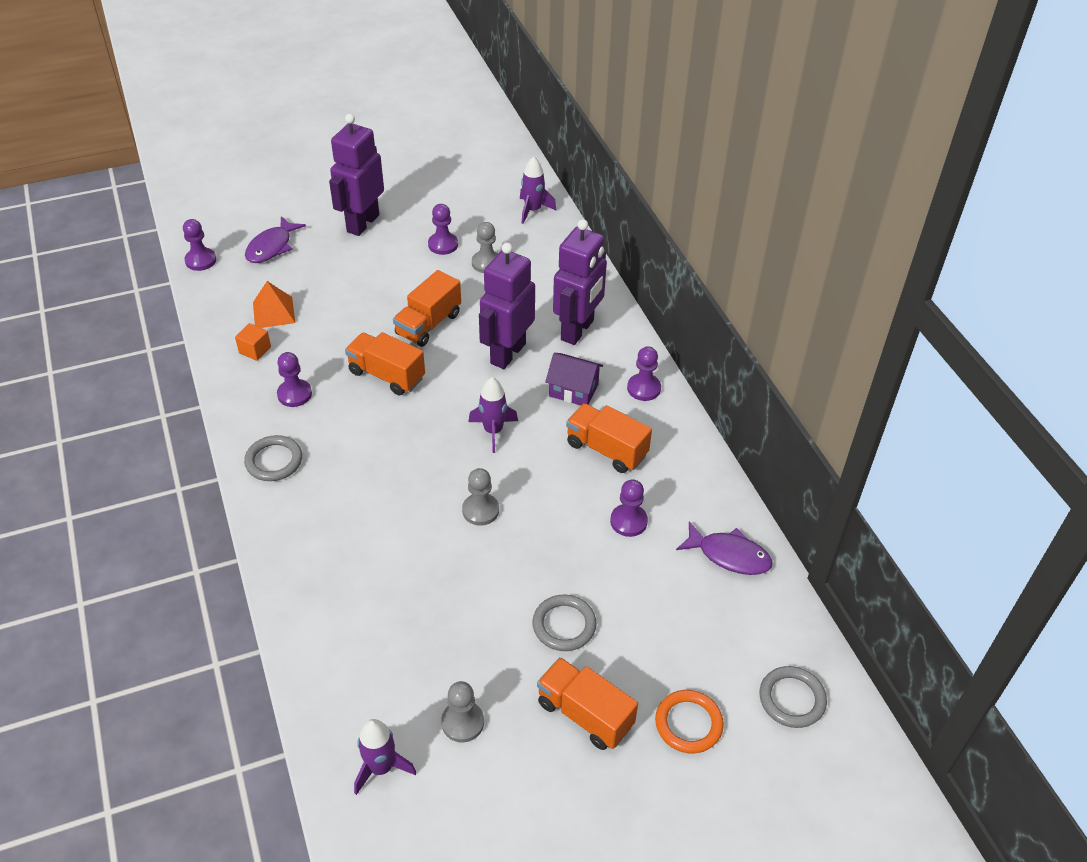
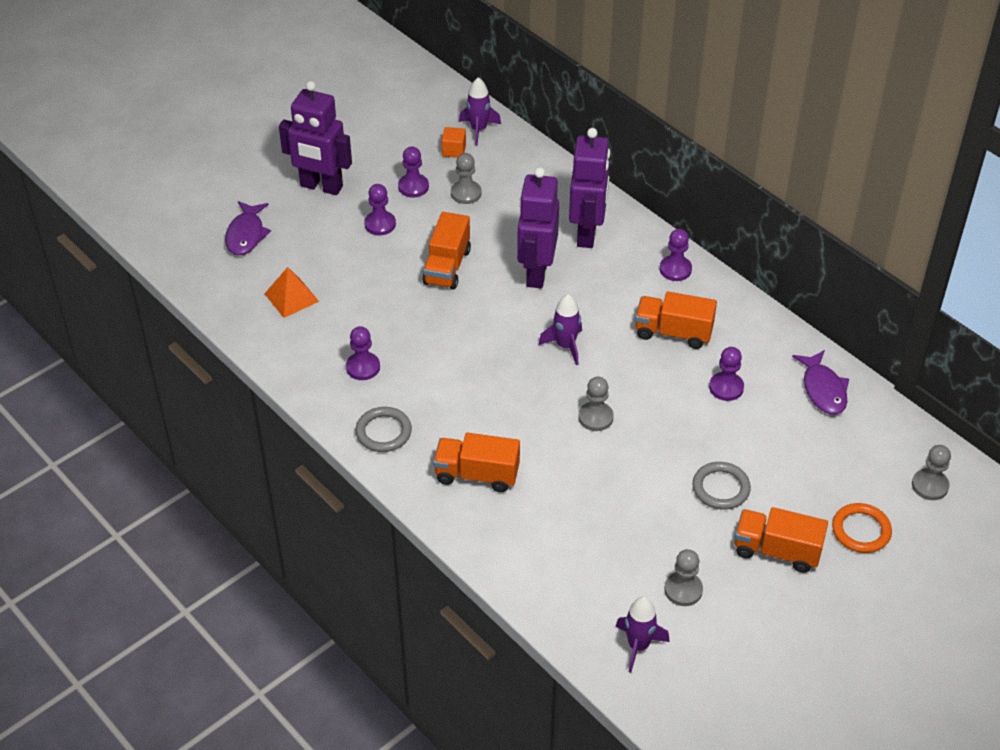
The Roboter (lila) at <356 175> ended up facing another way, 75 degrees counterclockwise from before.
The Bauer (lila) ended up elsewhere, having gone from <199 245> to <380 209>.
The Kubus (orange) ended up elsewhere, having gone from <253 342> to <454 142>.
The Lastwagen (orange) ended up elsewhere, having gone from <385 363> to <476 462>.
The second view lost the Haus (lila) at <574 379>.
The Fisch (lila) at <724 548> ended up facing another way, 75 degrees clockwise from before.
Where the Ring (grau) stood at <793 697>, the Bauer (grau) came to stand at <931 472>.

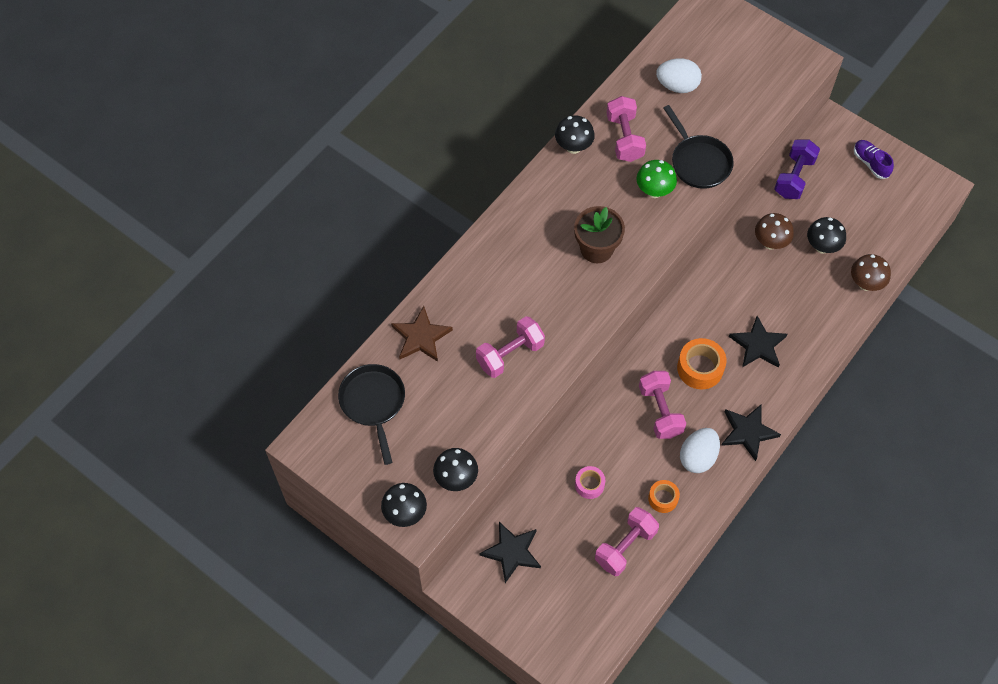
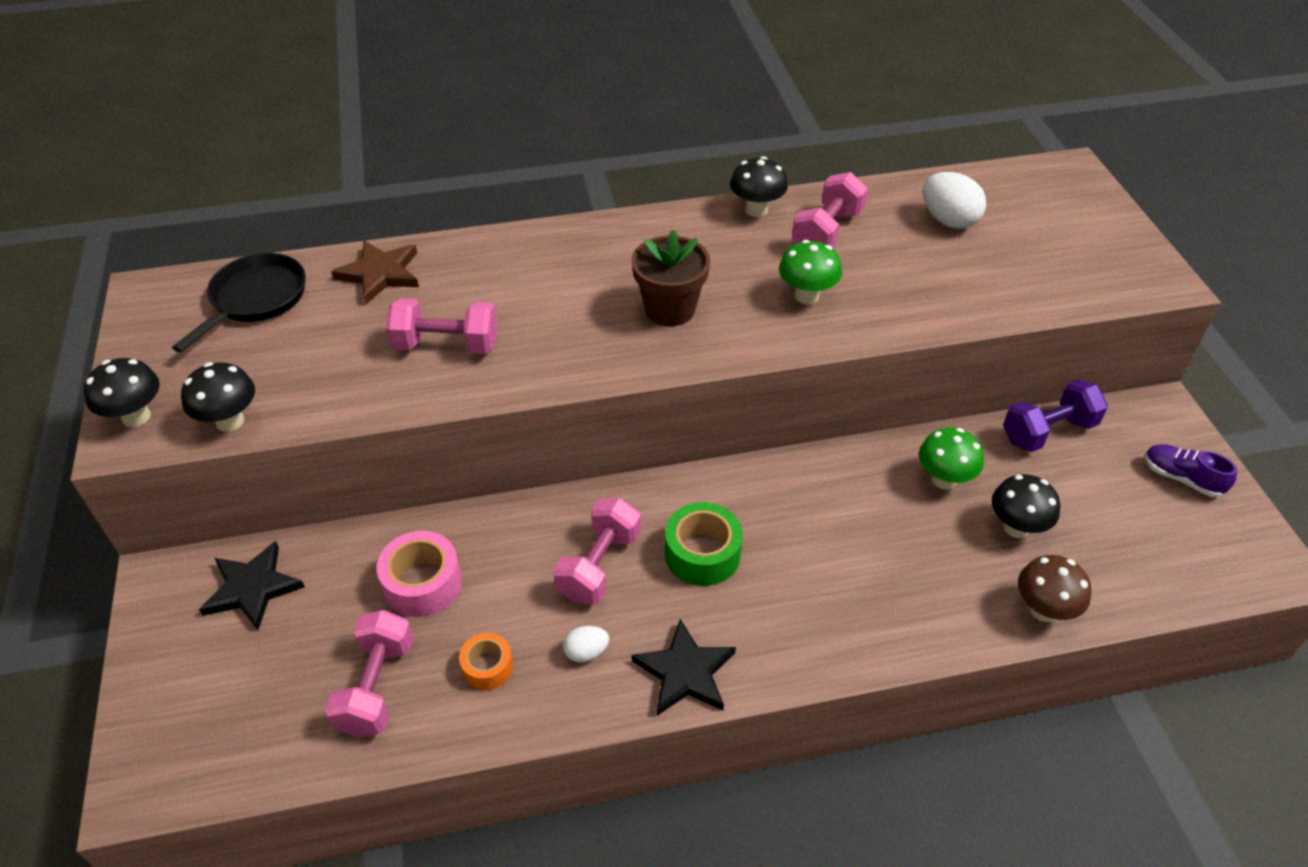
The second view lost the Pfanne (schwarz) at <698 147>.
The Schuh (lila) at <874 159> ended up facing another way, 60 degrees counterclockwise from before.
What was the Pilz (braun) at <774 231> turned into the Pilz (grün) at <951 458>.
The second view lost the Stern (schwarz) at <758 342>.
What was the Klebeband (orange) at <701 364> turned into the Klebeband (grün) at <704 544>.
The size of the Ei (weiß) at <700 450> changed by a factor of 0.56.
The size of the Klebeband (rosa) at <590 482> changed by a factor of 1.63.
The Hantel (rosa) at <627 541> ended up facing another way, 75 degrees counterclockwise from before.

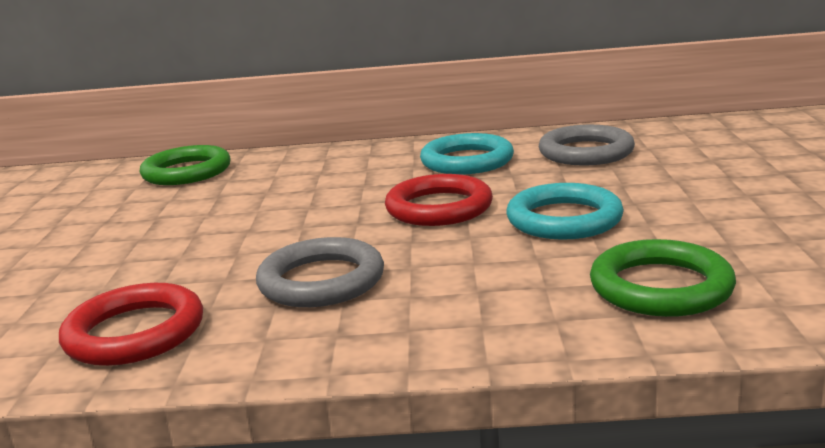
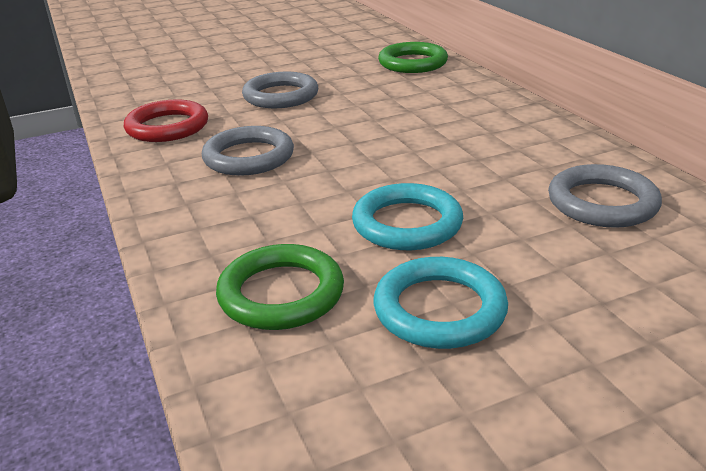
The Ring (türkis) ended up elsewhere, having gone from <467 154> to <441 303>.
The second view lost the Ring (rot) at <439 200>.
The second view gained the Ring (grau) at <280 90>.

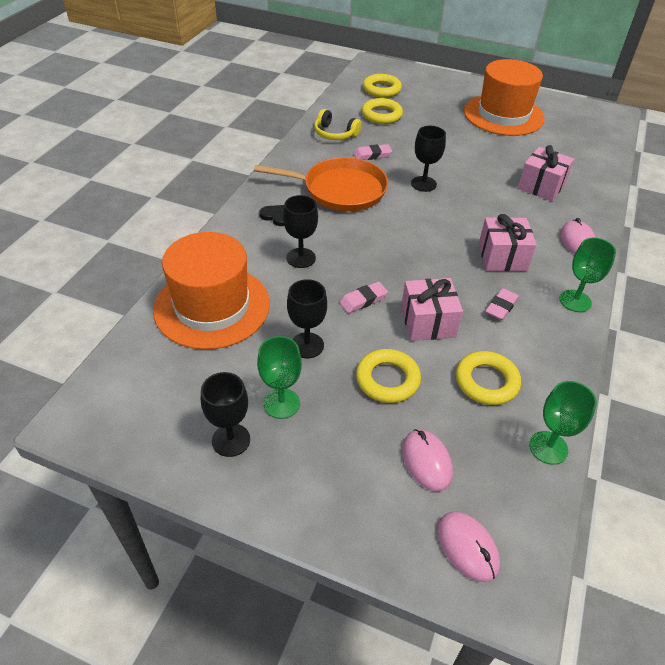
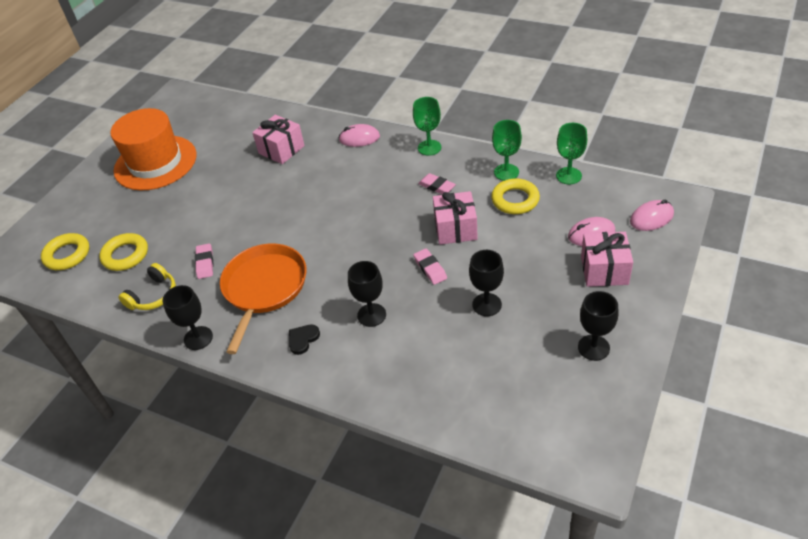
The Kelch (schwarz) ended up elsewhere, having gone from <428 159> to <188 317>.
The Geschenk (rosa) ended up elsewhere, having gone from <508 242> to <607 259>.
The second view lost the Hut (orange) at <211 291>.
The Kelch (grün) ended up elsewhere, having gone from <279 377> to <507 150>.
The second view lost the Ring (gelb) at <388 376>.

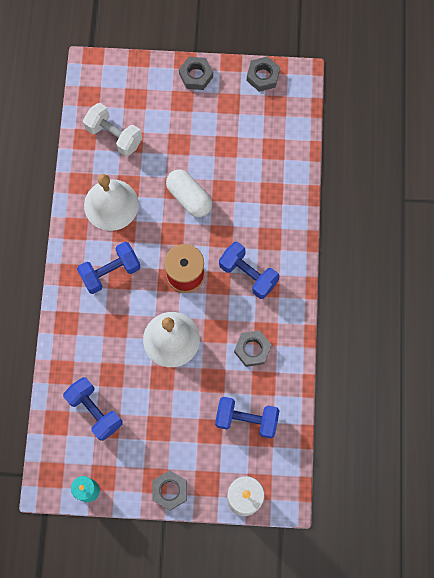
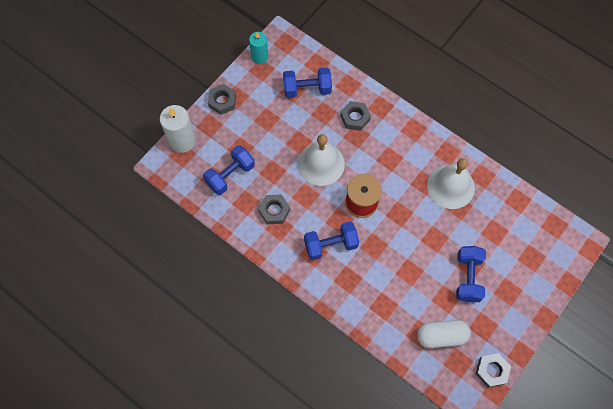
The Sechskantmutter (grau) ended up elsewhere, having gone from <196 73> to <355 116>.
The second view lost the Hantel (weiß) at <112 129>.
The Kapsel (weiß) ended up elsewhere, having gone from <189 193> to <444 334>.
The Hantel (blau) ended up elsewhere, having gone from <109 268> to <471 274>.

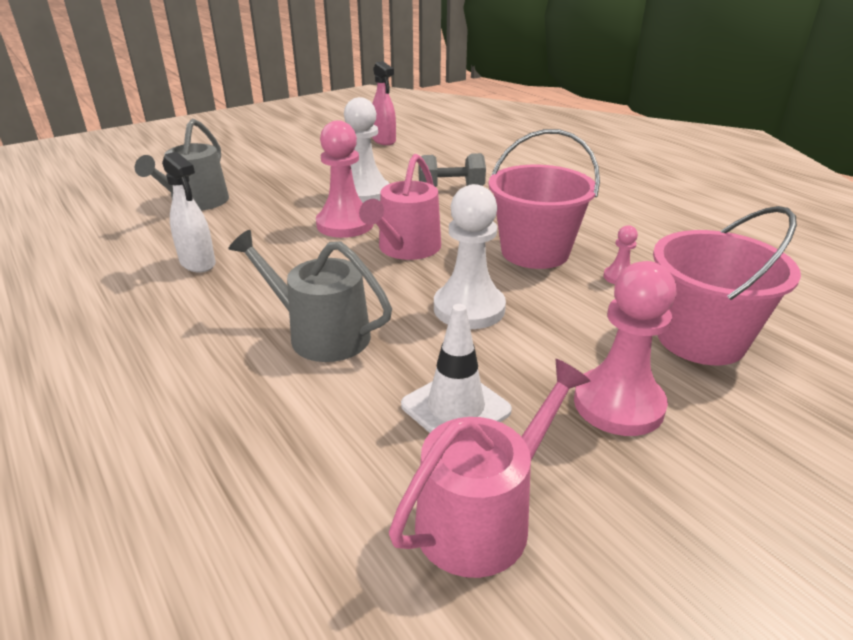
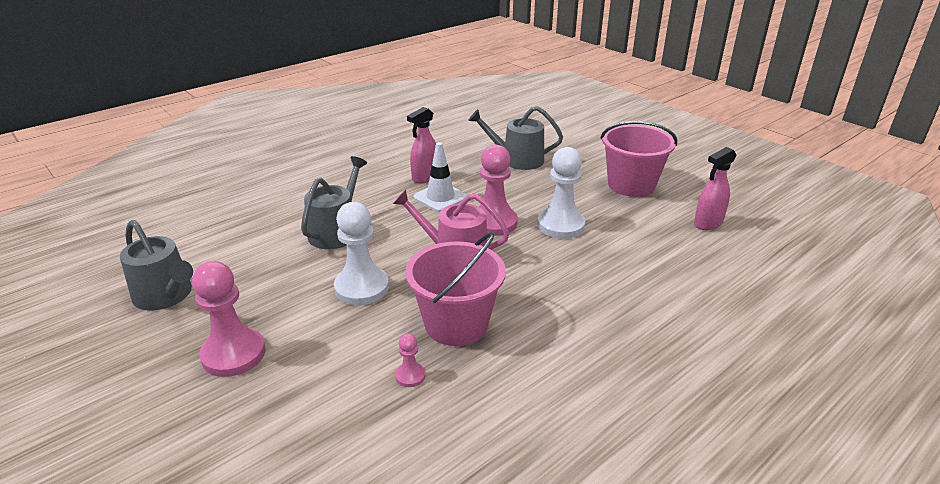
What was the Sprühflasche (weiß) at <189 212> turned into the Sprühflasche (rosa) at <421 145>.
The second view lost the Hantel (grau) at <452 170>.
The Eimer (rosa) ended up elsewhere, having gone from <727 285> to <638 159>.
The Leitkegel (weiß) ended up elsewhere, having gone from <456 368> to <440 177>.
What was the Gießkanne (rosa) at <489 468> turned into the Gießkanne (grau) at <156 265>.

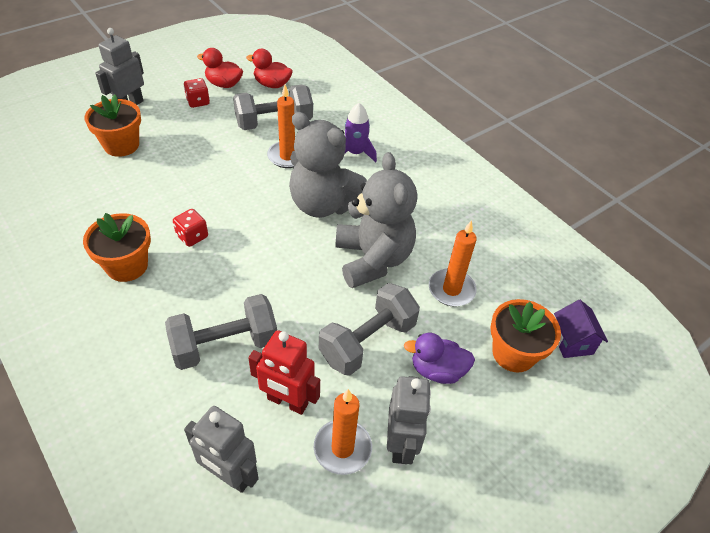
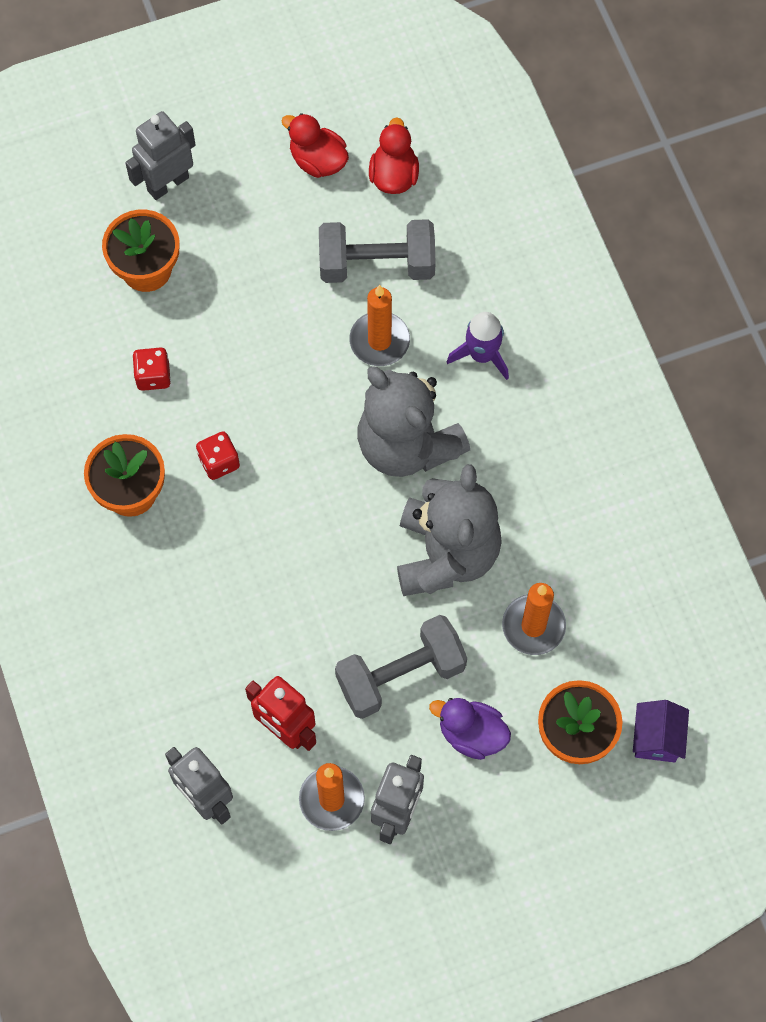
The Ente (rot) at <269 68> ended up facing another way, 60 degrees clockwise from before.
The Spielwürfel (rot) ended up elsewhere, having gone from <197 93> to <151 369>.
The second view lost the Hantel (grau) at <221 332>.

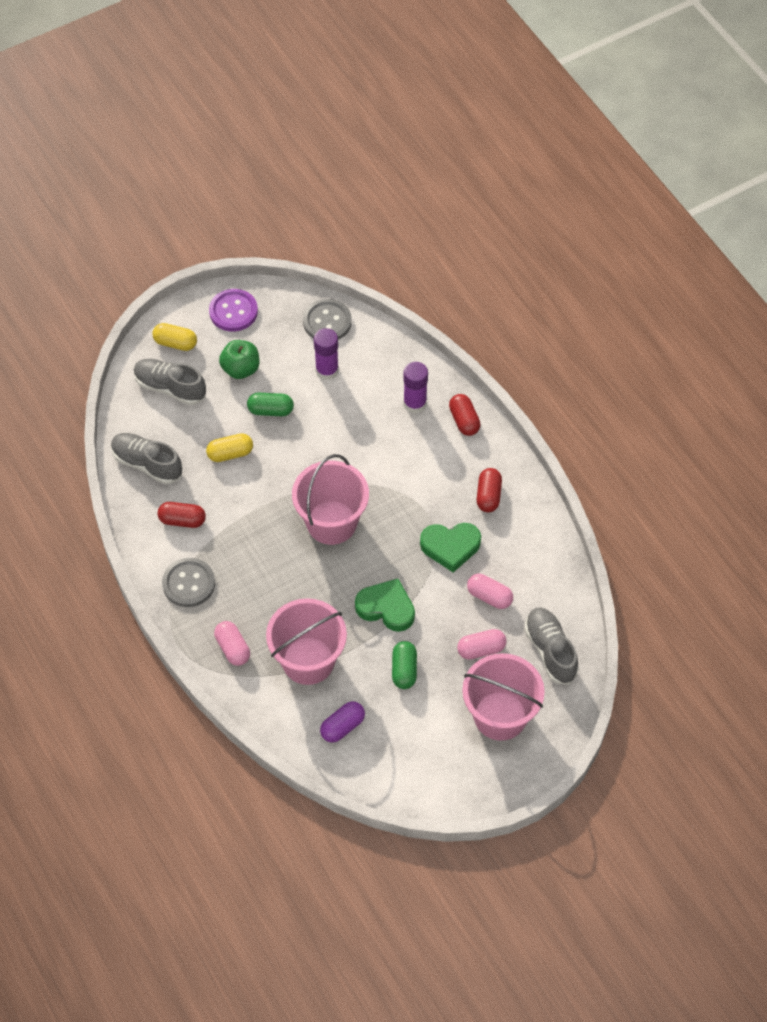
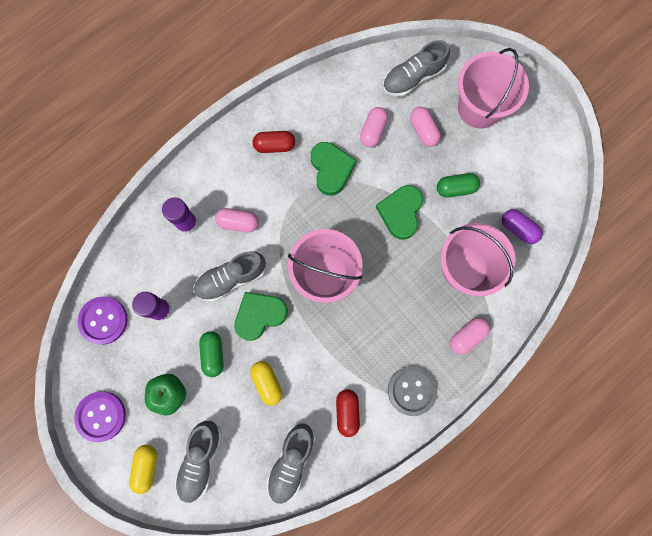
What was the Knopf (grau) at <327 319> turned into the Knopf (lila) at <103 320>.
The second view lost the Kapsel (rot) at <465 415>.
The second view gained the Kapsel (rosa) at <237 220>.
The second view gained the Schuh (grau) at <229 276>.
The second view gained the Herz (grün) at <261 316>.

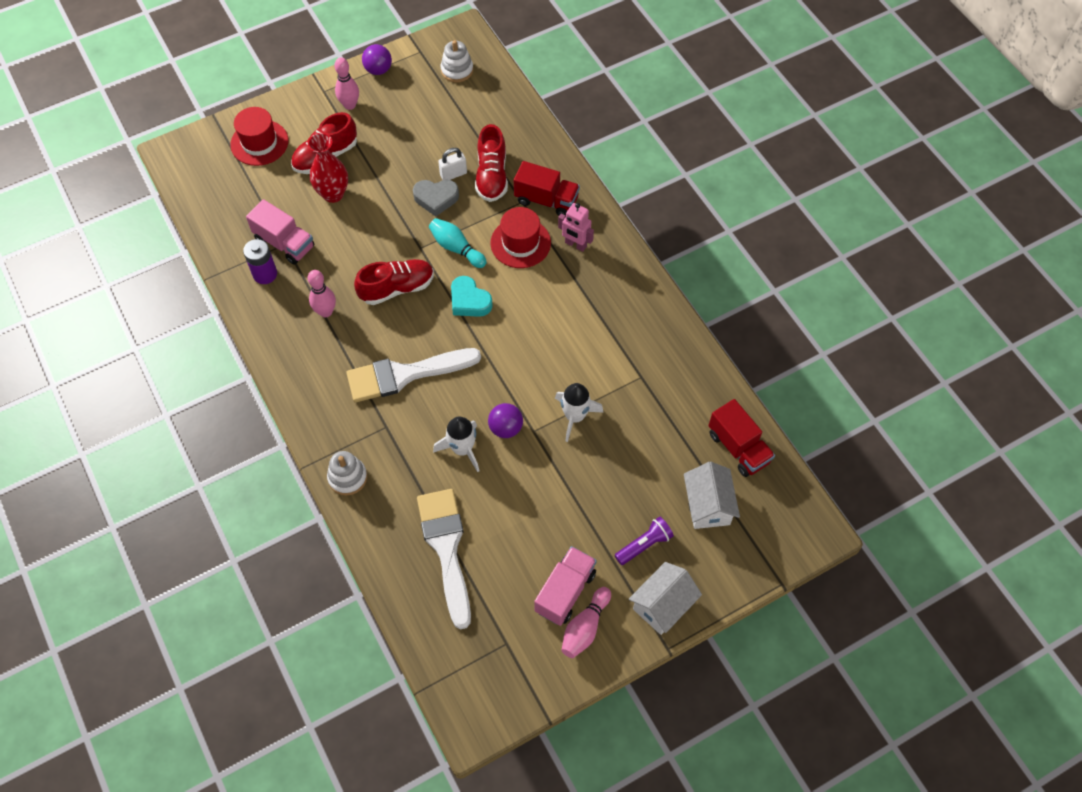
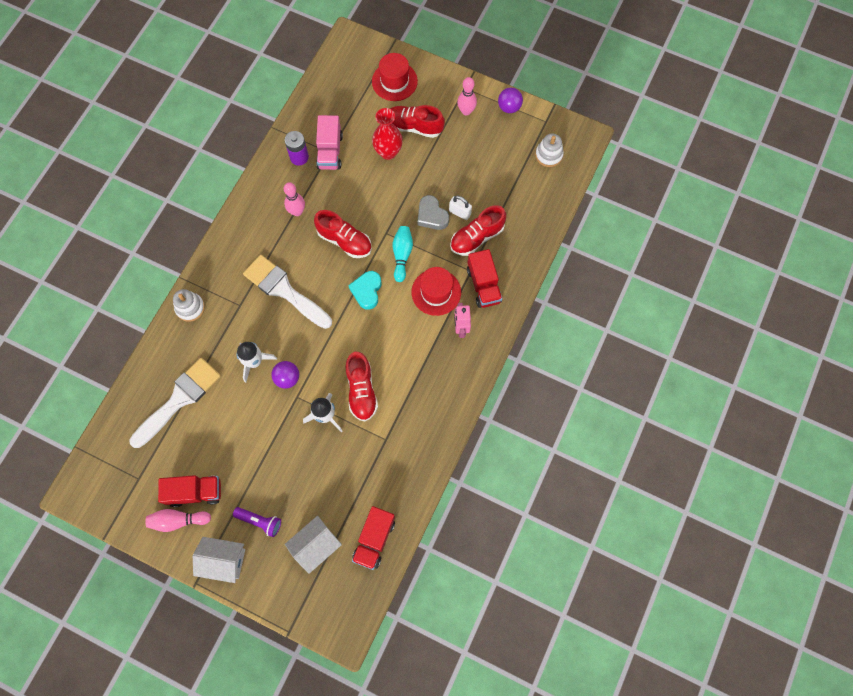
What was the Lastwagen (rosa) at <565 586> turned into the Lastwagen (rot) at <189 491>.
The second view gained the Schuh (rot) at <361 387>.

